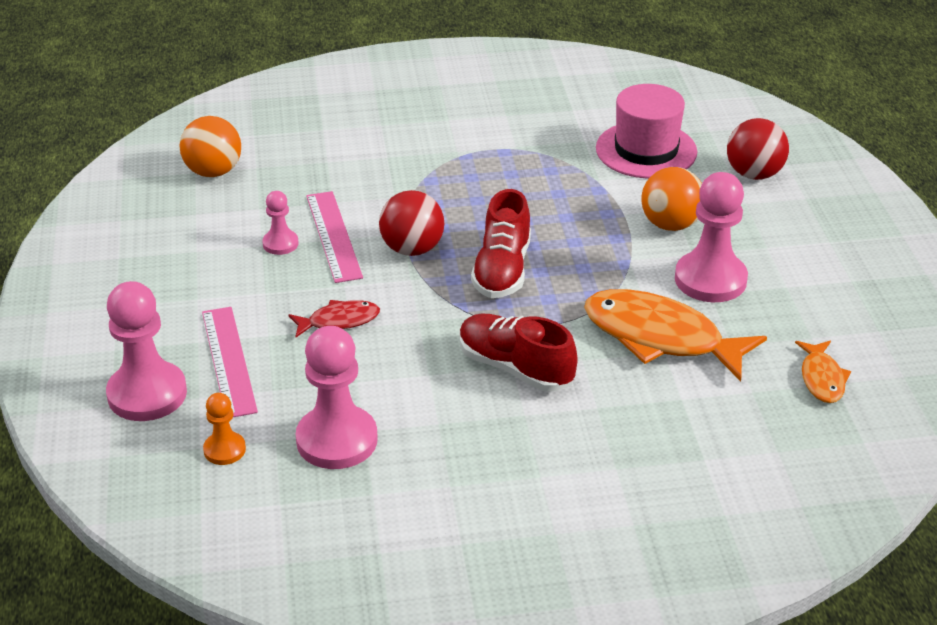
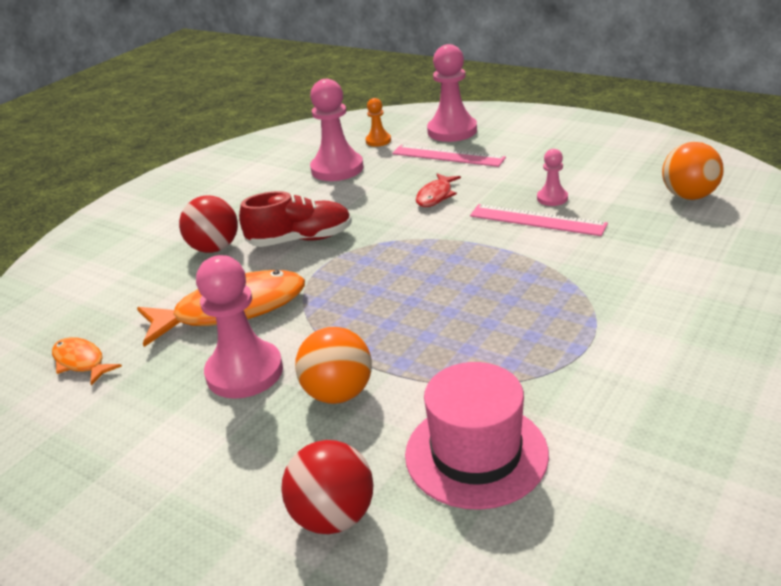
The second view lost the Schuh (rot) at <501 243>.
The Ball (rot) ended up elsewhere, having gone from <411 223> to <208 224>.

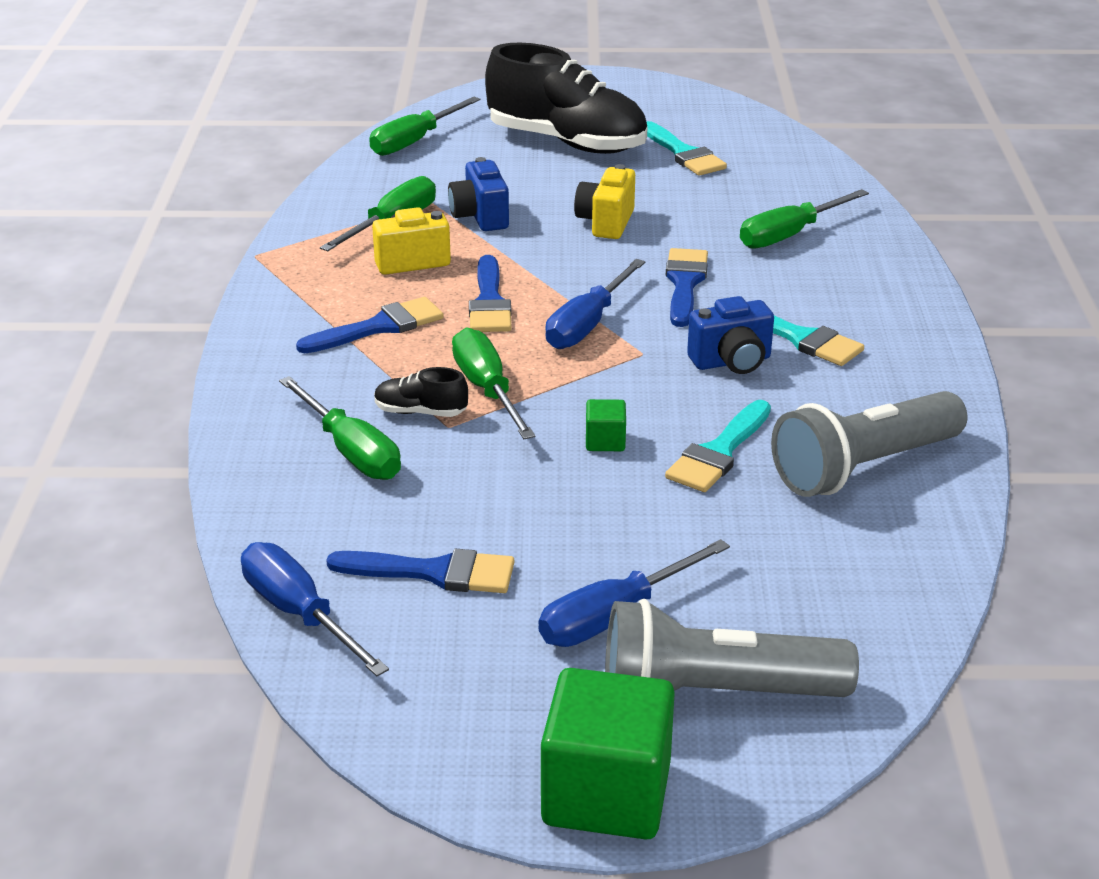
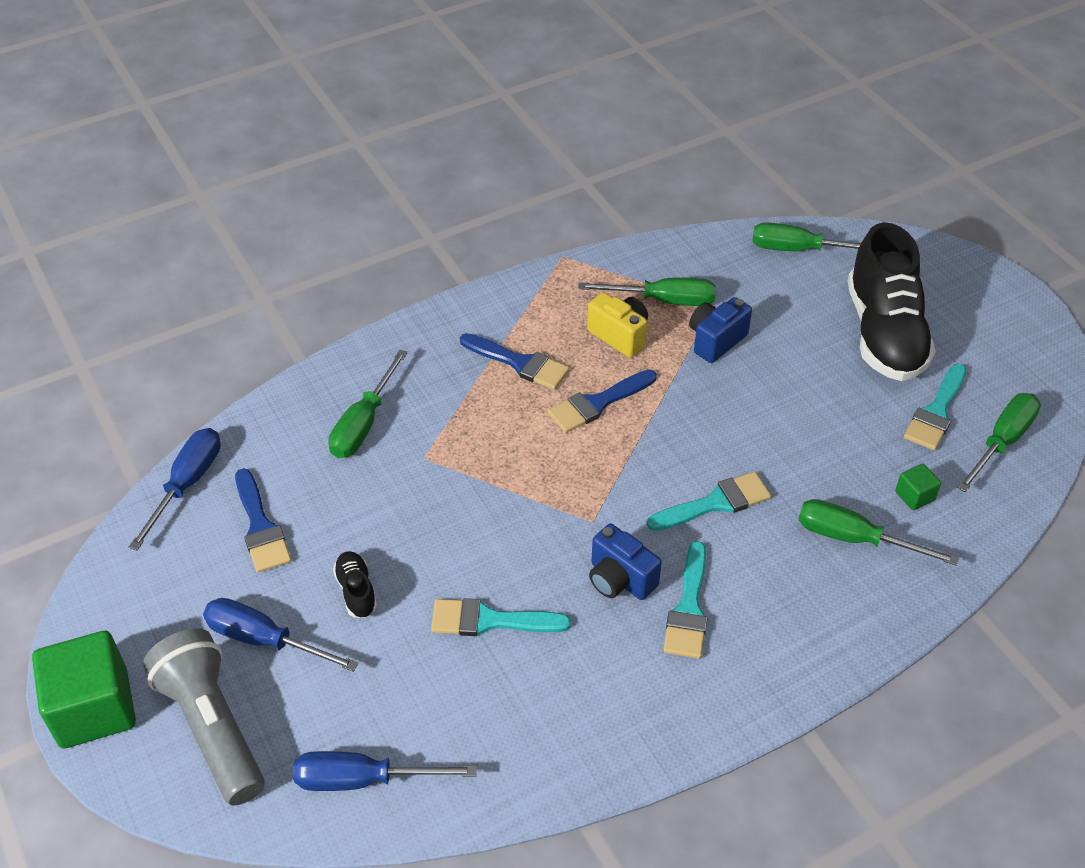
The second view lost the Kamera (gelb) at <604 201>.
What was the Pinsel (blau) at <687 287> turned into the Pinsel (türkis) at <709 501>.
The Schraubenzieher (blau) ended up elsewhere, having gone from <595 304> to <385 771>.
The Schraubenzieher (grün) ended up elsewhere, having gone from <493 383> to <999 442>.
The Schuh (schwarz) ended up elsewhere, having gone from <421 392> to <355 584>.
The second view lost the Taschenlampe (grau) at <869 444>.
The Kubus (grün) ended up elsewhere, having gone from <606 425> to <918 487>.

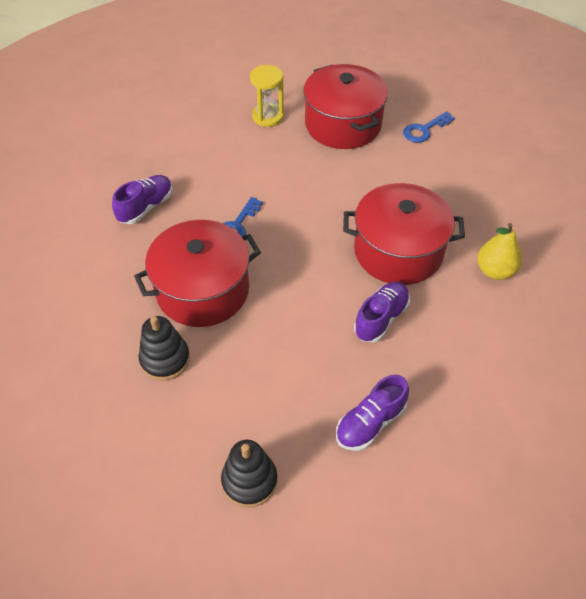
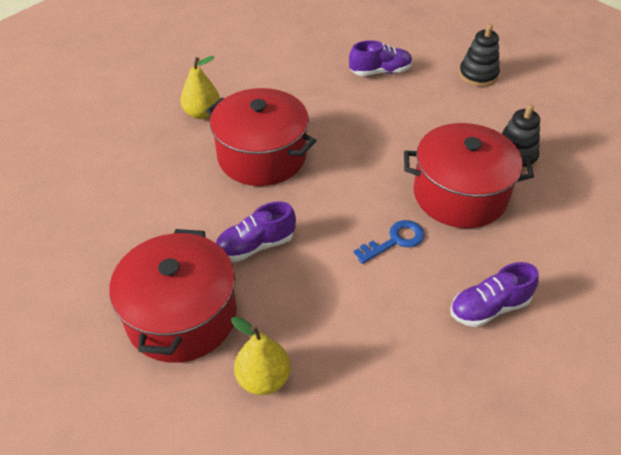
Where the Sanduhr (gelb) stood at <267 96>, the Birne (gelb) came to stand at <261 355>.
The second view lost the Schlüssel (blau) at <429 127>.
The Schuh (lila) ended up elsewhere, having gone from <382 312> to <256 231>.

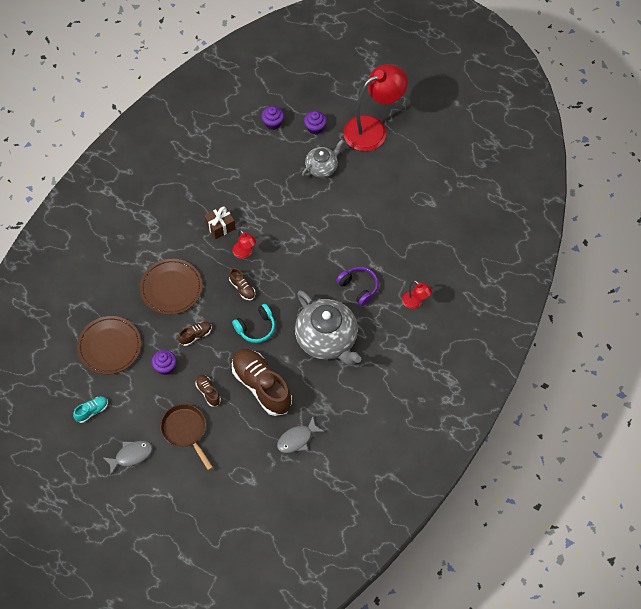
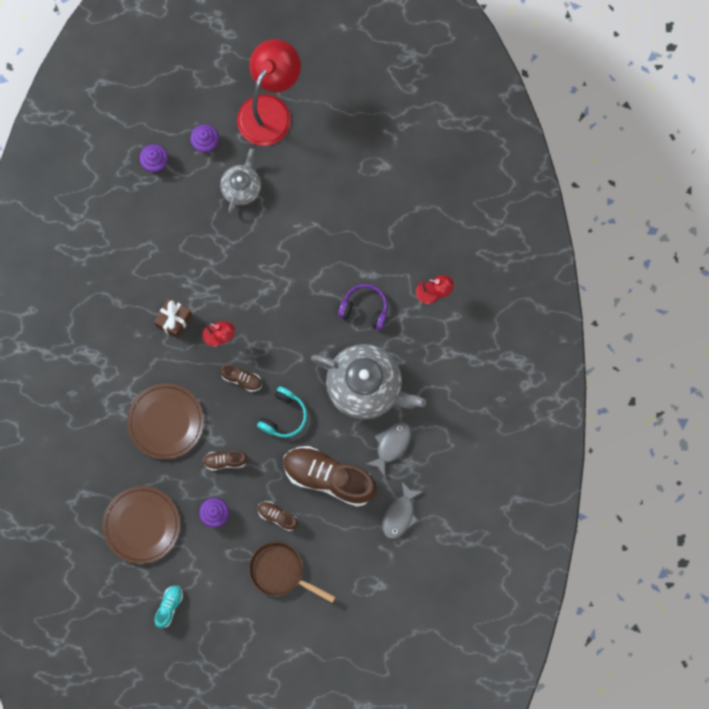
The Schuh (braun) at <195 334> ended up facing another way, 120 degrees counterclockwise from before.
The Fisch (grau) ended up elsewhere, having gone from <128 458> to <388 449>.

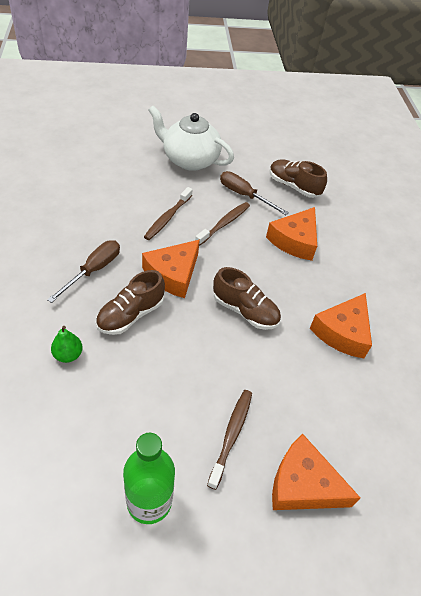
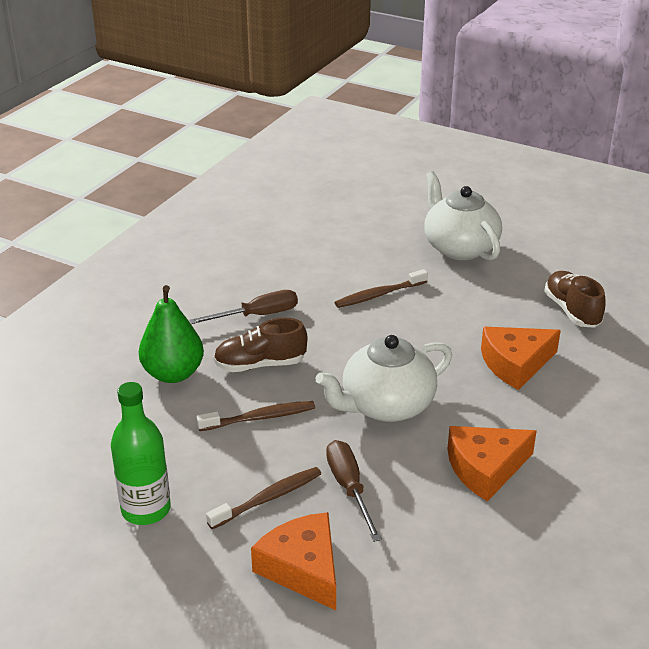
The Schraubenzieher (braun) ended up elsewhere, having gone from <254 193> to <354 491>.
The Zahnbürste (braun) ended up elsewhere, having gone from <222 224> to <256 416>.
The second view lost the Käse (orange) at <171 268>.
Where the Schuh (braun) stood at <247 298>, the Teekanne (weiß) came to stand at <384 378>.
The size of the Birne (grün) at <67 344> changed by a factor of 1.90.

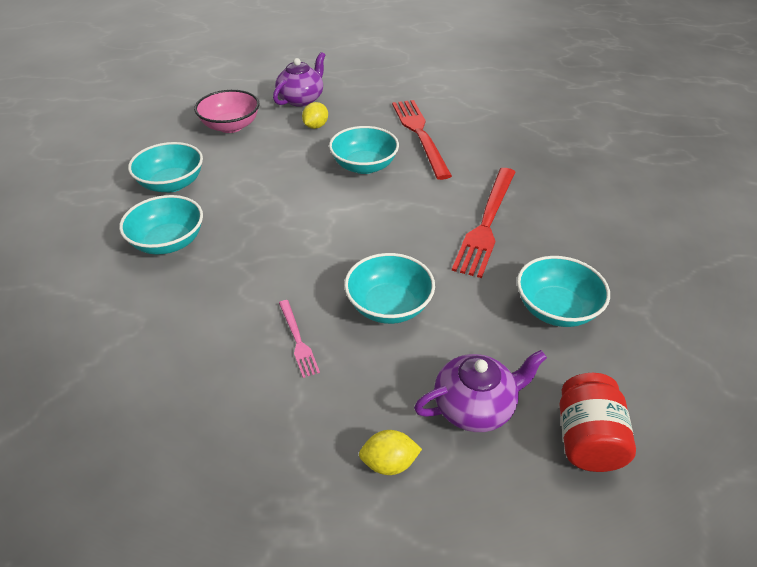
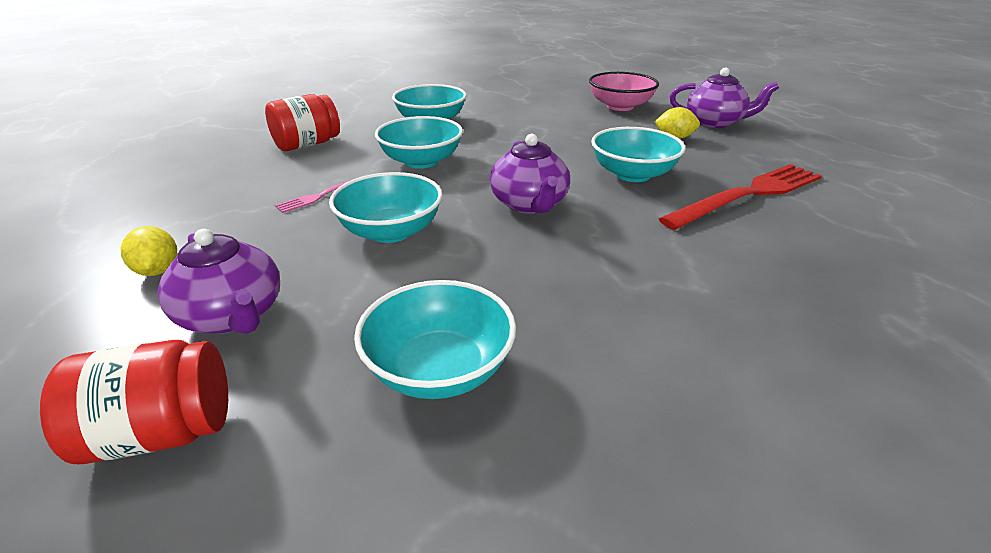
The Schüssel (türkis) ended up elsewhere, having gone from <165 167> to <419 142>.
The second view lost the Gabel (rot) at <483 223>.
The second view gained the Einmachglas (rot) at <302 122>.
The second view gained the Teekanne (lila) at <530 174>.

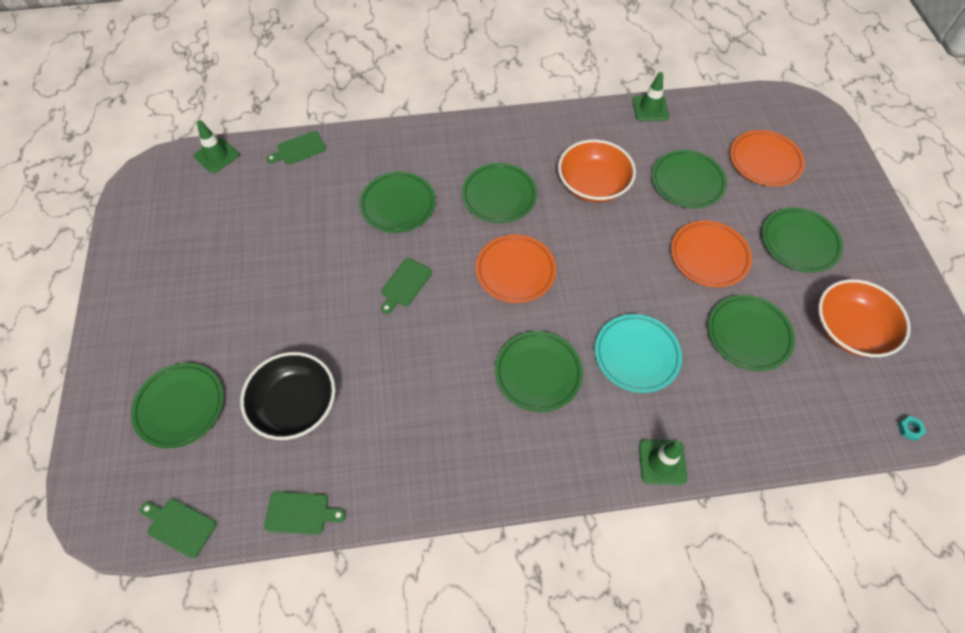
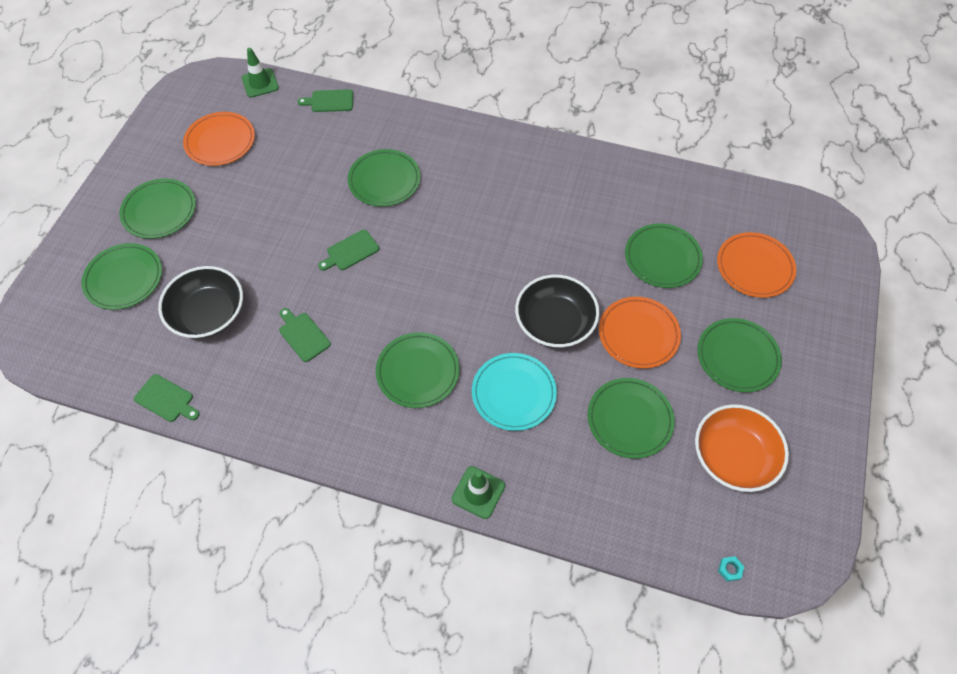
The second view lost the Leitkegel (grün) at <650 96>.
The second view lost the Schüssel (orange) at <597 171>.
The Teller (grün) ended up elsewhere, having gone from <499 193> to <157 208>.
The Teller (orange) ended up elsewhere, having gone from <516 269> to <219 139>.
The Schneidebrett (grün) ended up elsewhere, having gone from <178 528> to <305 335>.
The second view gained the Schüssel (schwarz) at <557 311>.

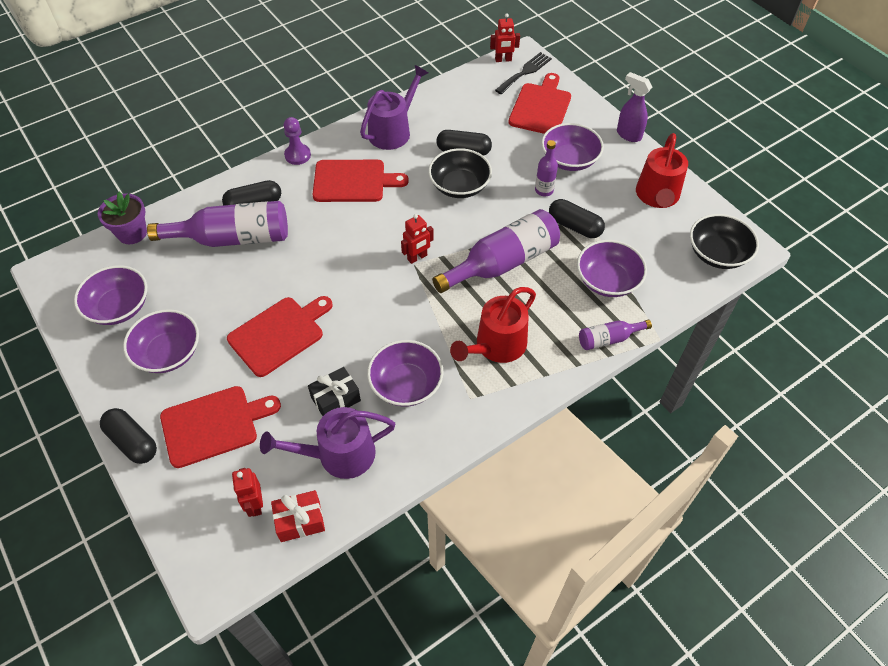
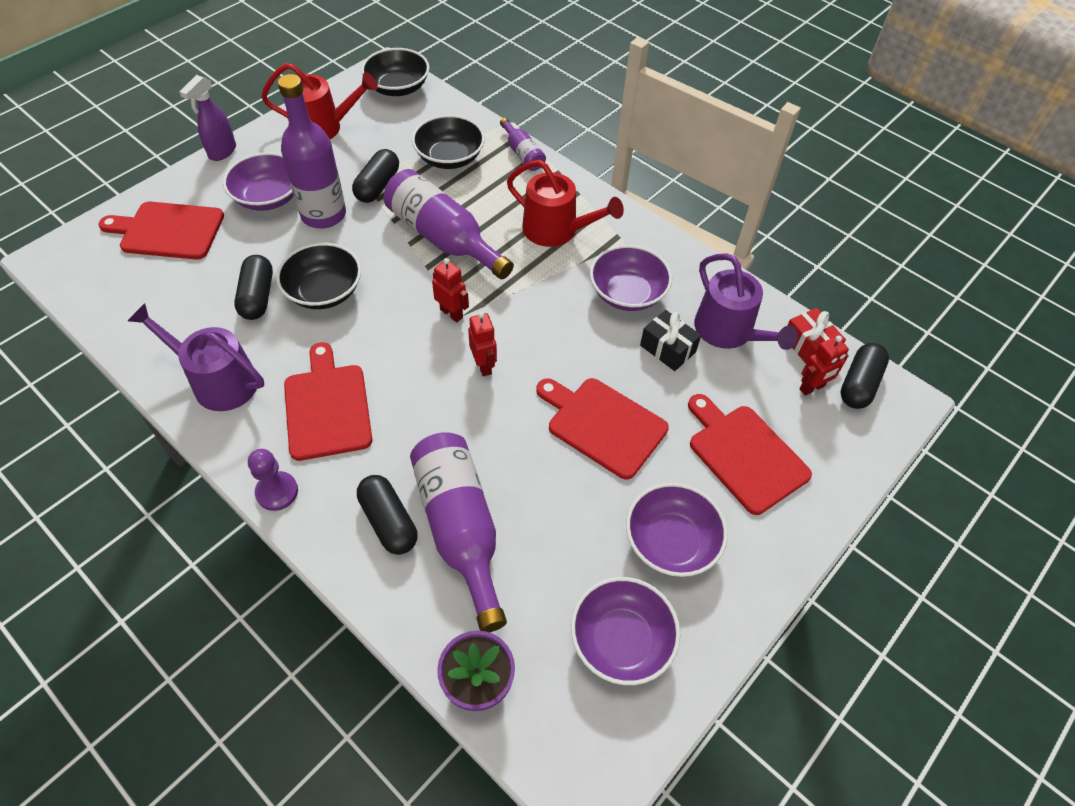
The Roboter (rot) ended up elsewhere, having gone from <505 37> to <482 344>.
The second view lost the Gabel (schwarz) at <523 73>.
The size of the Flasche (lila) at <546 168> changed by a factor of 1.99.
What was the Schüssel (lila) at <612 268> turned into the Schüssel (schwarz) at <448 142>.
The Kapsel (schwarz) ended up elsewhere, having gone from <128 436> to <864 376>.

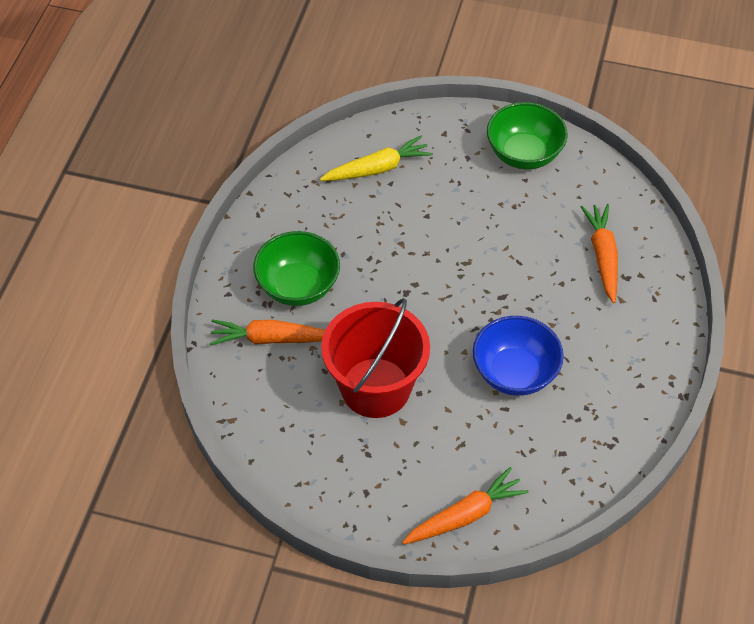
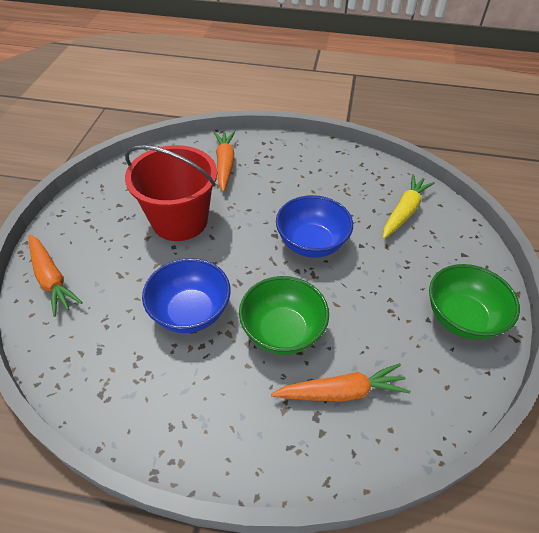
The Karotte (gelb) at <376 158> ended up facing another way, 120 degrees counterclockwise from before.
The Schüssel (grün) ended up elsewhere, having gone from <296 268> to <284 315>.
The second view gained the Schüssel (blau) at <314 226>.

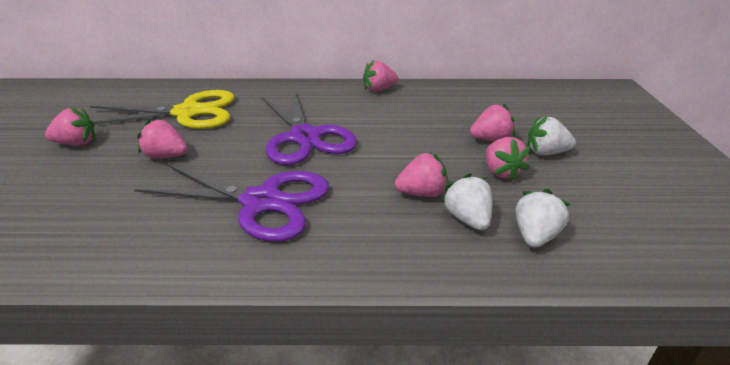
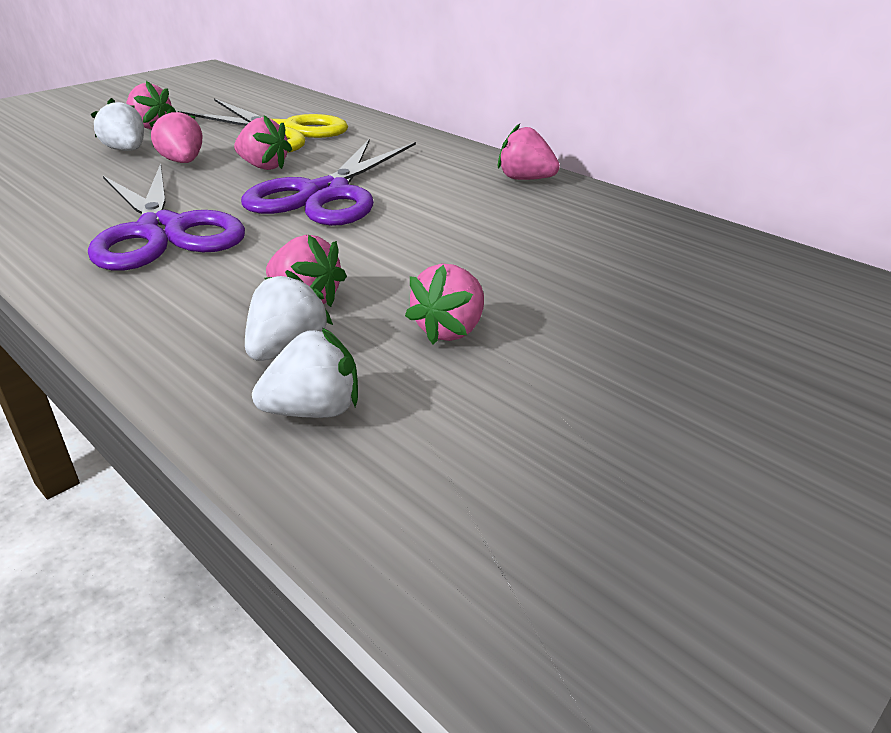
The Erdbeere (rosa) ended up elsewhere, having gone from <492 122> to <263 142>.
The Erdbeere (weiß) ended up elsewhere, having gone from <552 136> to <117 124>.

